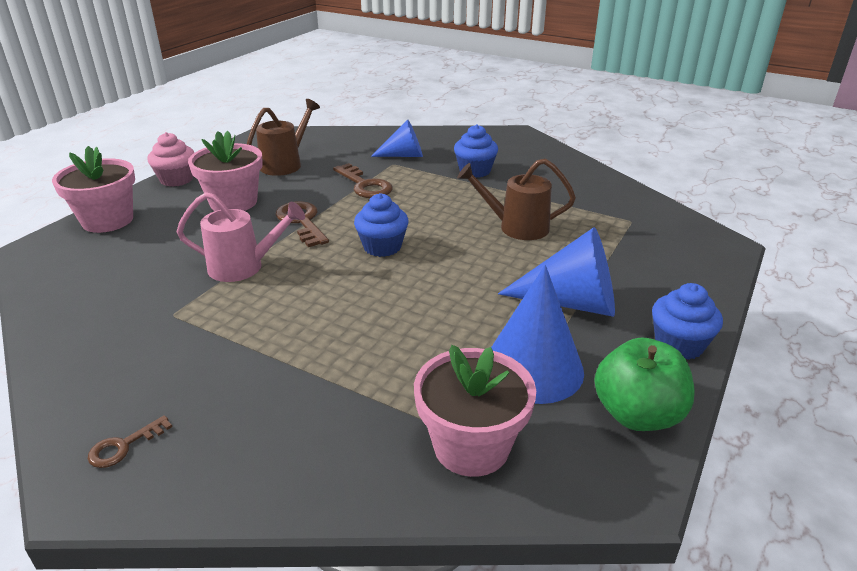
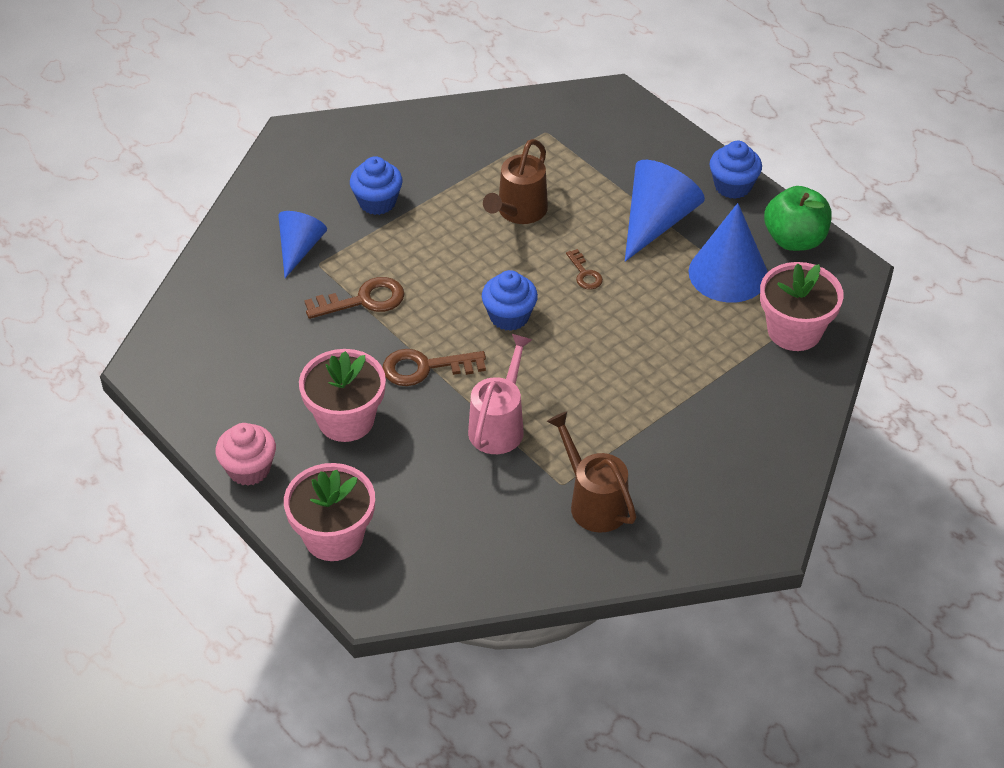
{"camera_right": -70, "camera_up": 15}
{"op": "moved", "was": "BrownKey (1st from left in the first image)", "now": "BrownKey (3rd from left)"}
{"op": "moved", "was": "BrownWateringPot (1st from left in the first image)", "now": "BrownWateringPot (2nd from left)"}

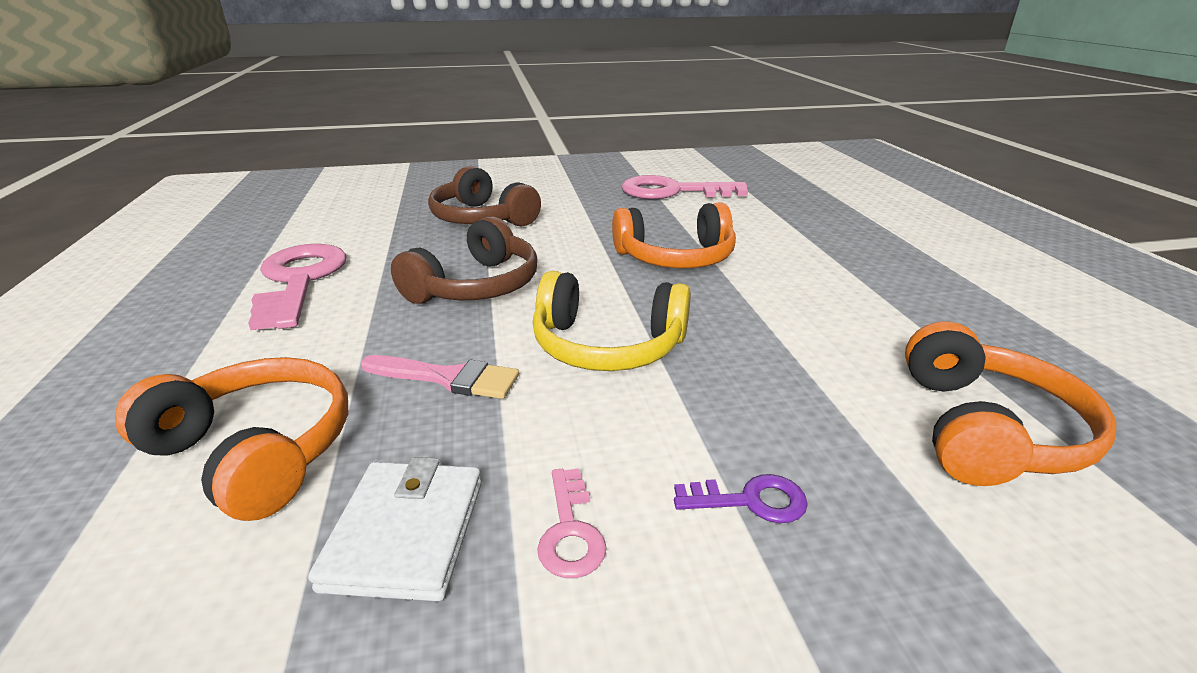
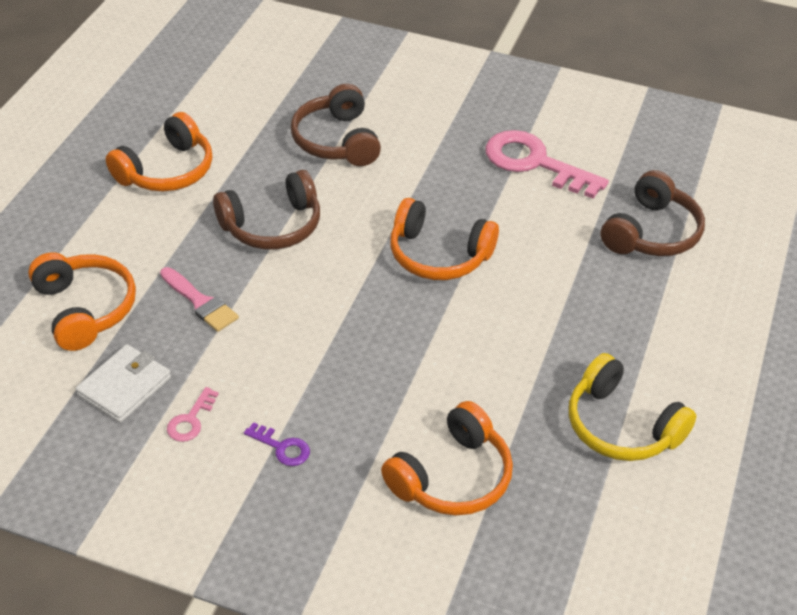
{"camera_right": 30, "camera_up": 15}
{"op": "added", "now": "BrownHeadphones (3rd from left)"}
{"op": "moved", "was": "YellowHeadphones"}
{"op": "replaced", "was": "PinkKey (1st from left)", "now": "OrangeHeadphones (2nd from left)"}

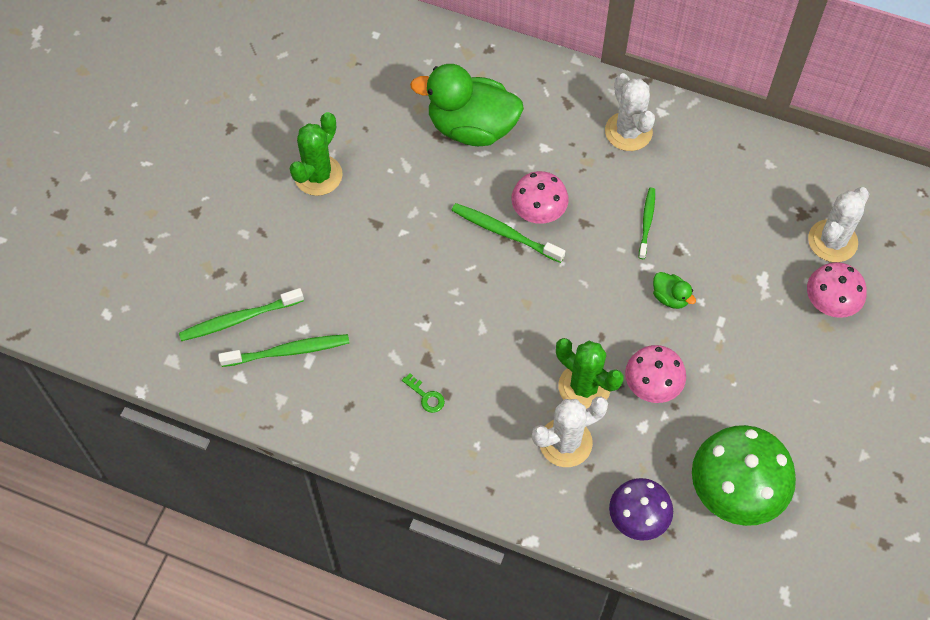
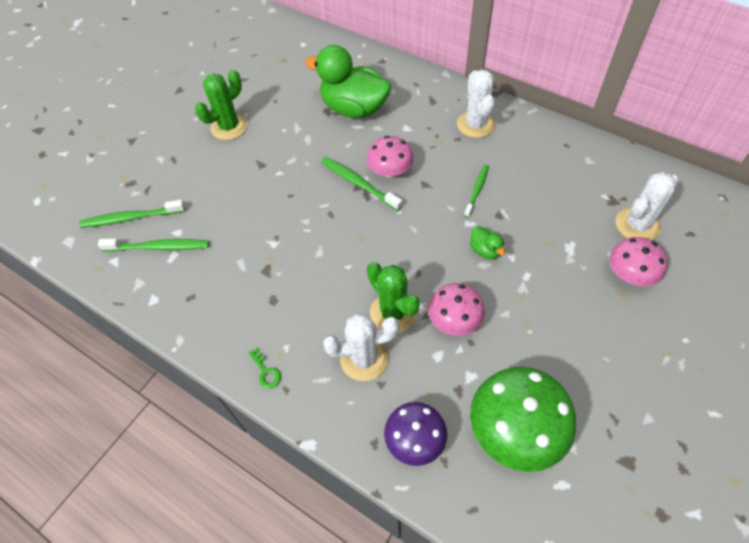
{"camera_right": 15, "camera_up": -5}
{"op": "moved", "was": "GreenKey"}

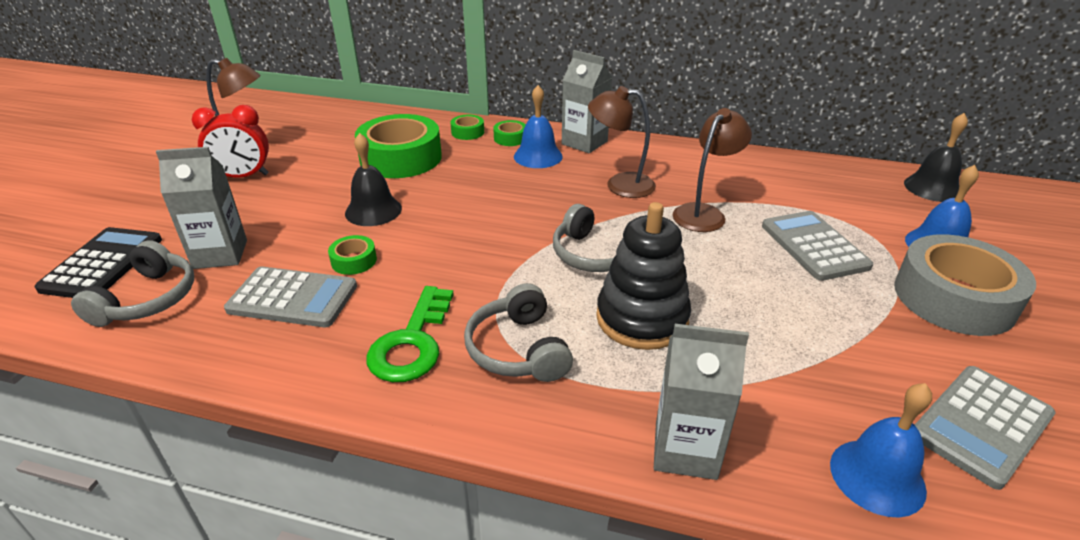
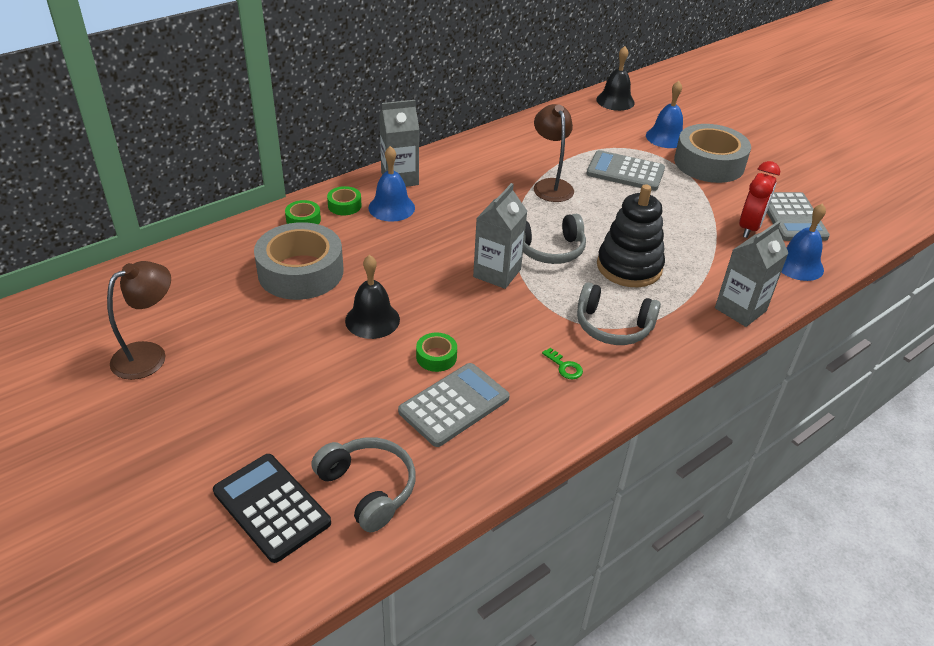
{"camera_right": -55, "camera_up": 5}
{"op": "removed", "was": "BrownReadingLamp (2nd from left)"}
{"op": "moved", "was": "AshGreyJuiceCarton (1st from left in the first image)", "now": "AshGreyJuiceCarton (2nd from left)"}
{"op": "moved", "was": "ScarletBedsideClock"}
{"op": "recoloured", "was": "GreenStickyTape (2nd from left)", "now": "AshGreyStickyTape (1st from left)"}
{"op": "resized", "was": "GreenKey", "ratio": 0.44}

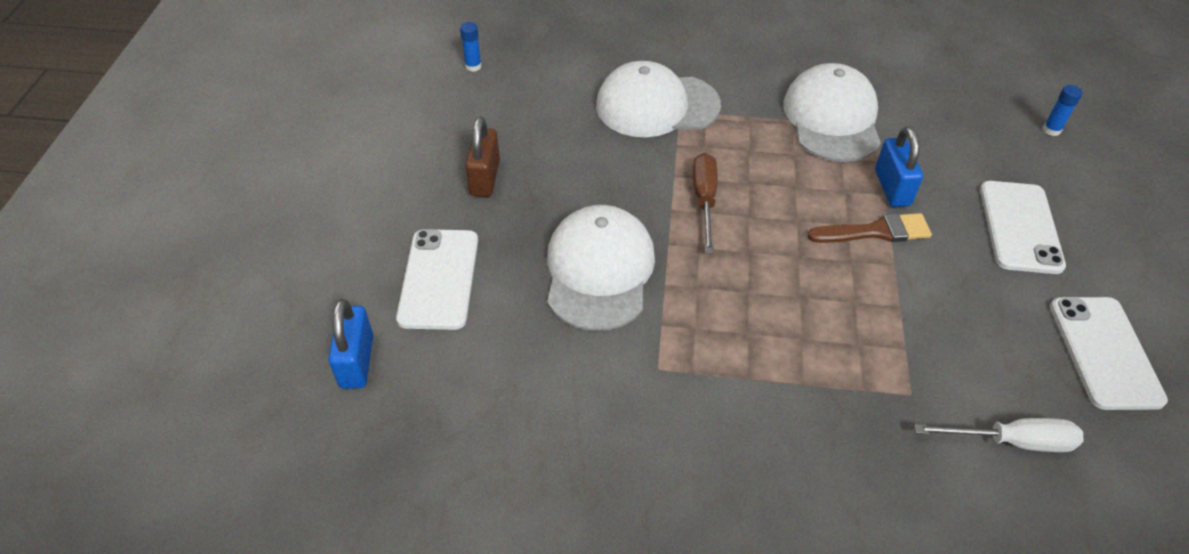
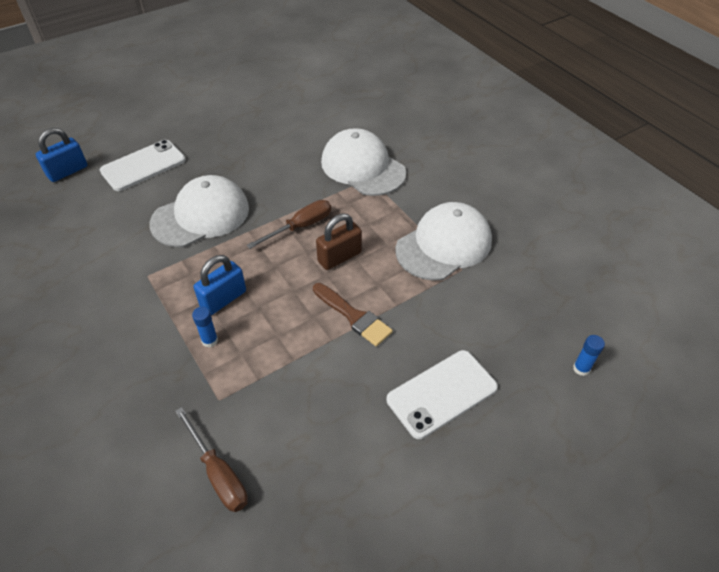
{"camera_right": 50, "camera_up": 0}
{"op": "removed", "was": "WhitePhone (3rd from left)"}
{"op": "moved", "was": "RoyalBlueGlueStick (1st from left)"}
{"op": "moved", "was": "BrownPadlock"}
{"op": "moved", "was": "RoyalBluePadlock (2nd from left)"}
{"op": "recoloured", "was": "WhiteHandScrewdriver", "now": "BrownHandScrewdriver (1st from left)"}

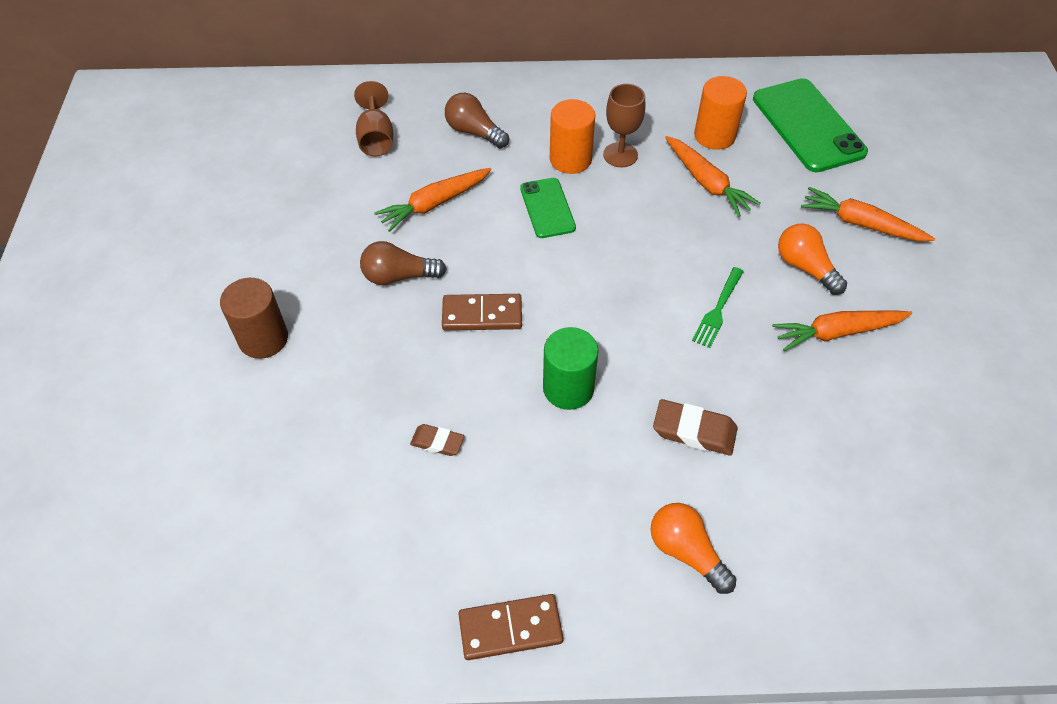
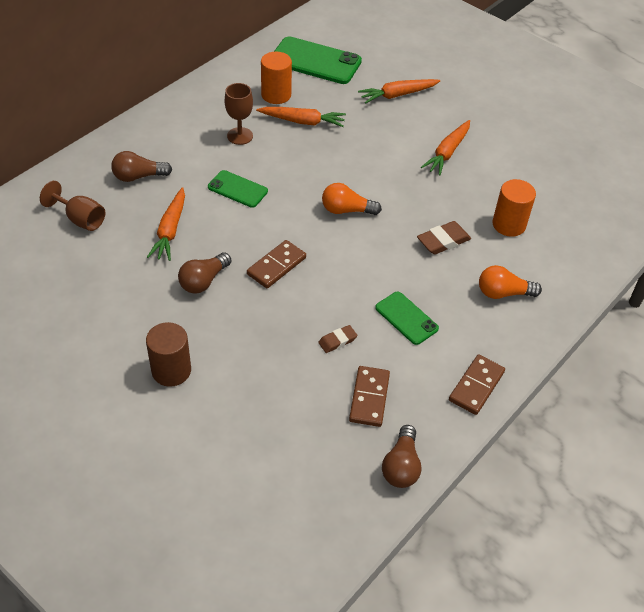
{"camera_right": -50, "camera_up": -5}
{"op": "removed", "was": "GreenCylinderShape"}
{"op": "removed", "was": "GreenFork"}
{"op": "added", "now": "BrownDominoPiece (2nd from left)"}
{"op": "added", "now": "GreenPhone (3rd from left)"}
{"op": "added", "now": "BrownBulb (3rd from left)"}
{"op": "moved", "was": "OrangeCylinderShape (1st from left in the first image)", "now": "OrangeCylinderShape (2nd from left)"}
{"op": "moved", "was": "OrangeBulb (2nd from left in the first image)", "now": "OrangeBulb (1st from left)"}

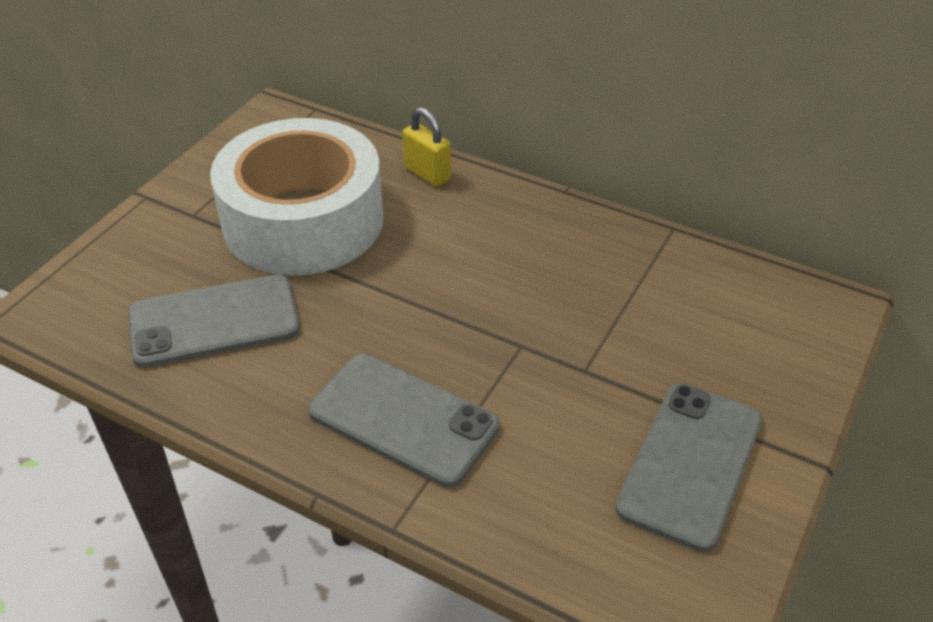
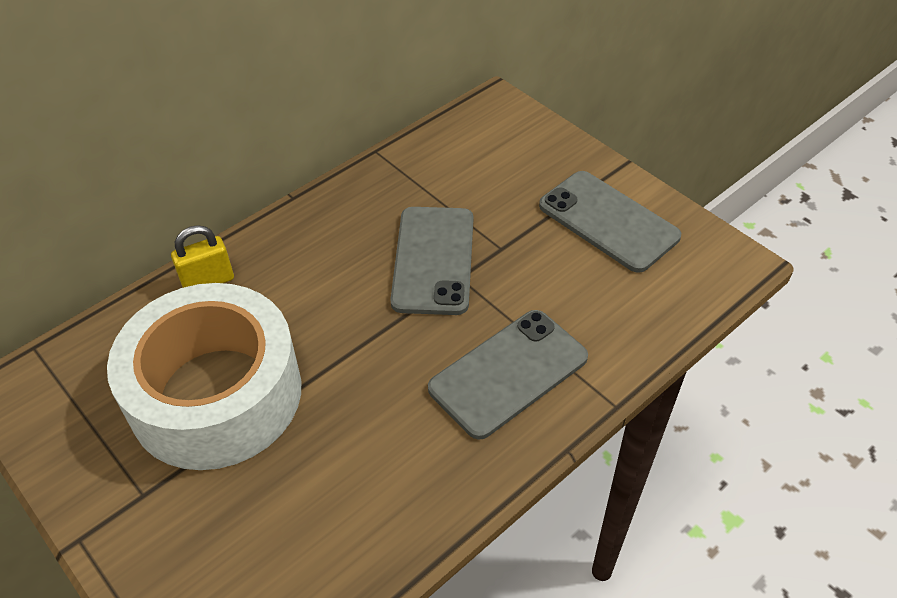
{"camera_right": -70, "camera_up": 5}
{"op": "moved", "was": "AshGreyPhone (1st from left)"}

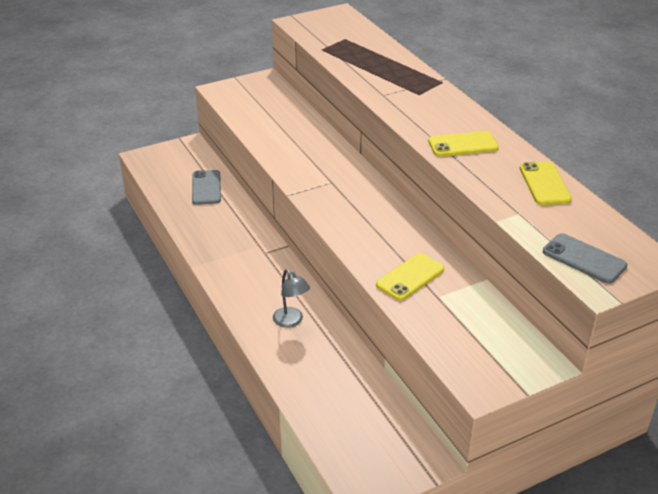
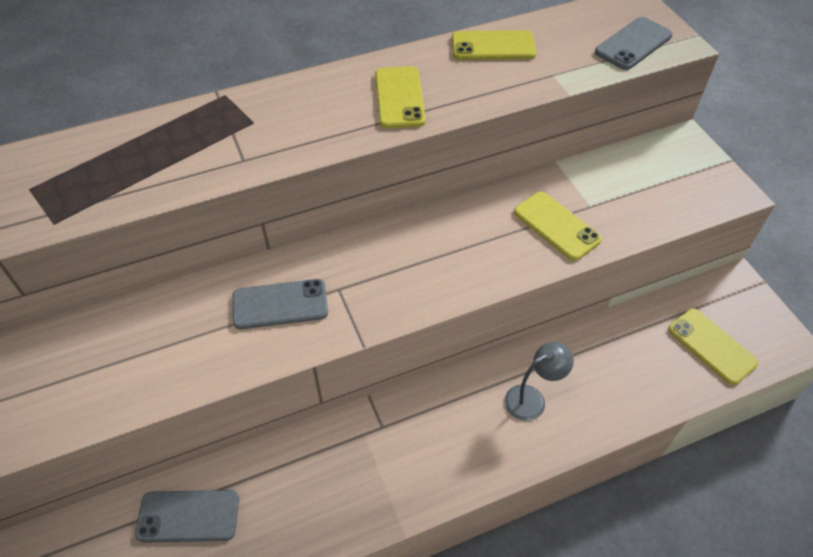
{"camera_right": -85, "camera_up": 15}
{"op": "added", "now": "AshGreyPhone (2nd from left)"}
{"op": "added", "now": "YellowPhone (4th from left)"}

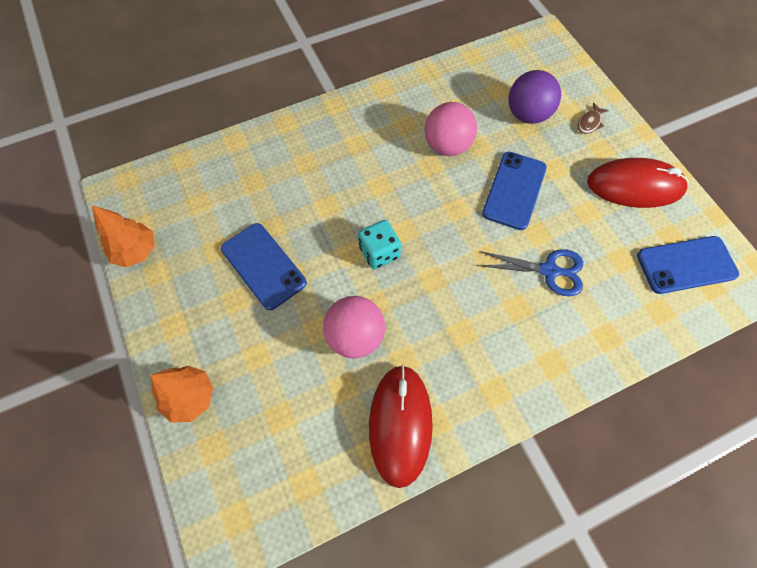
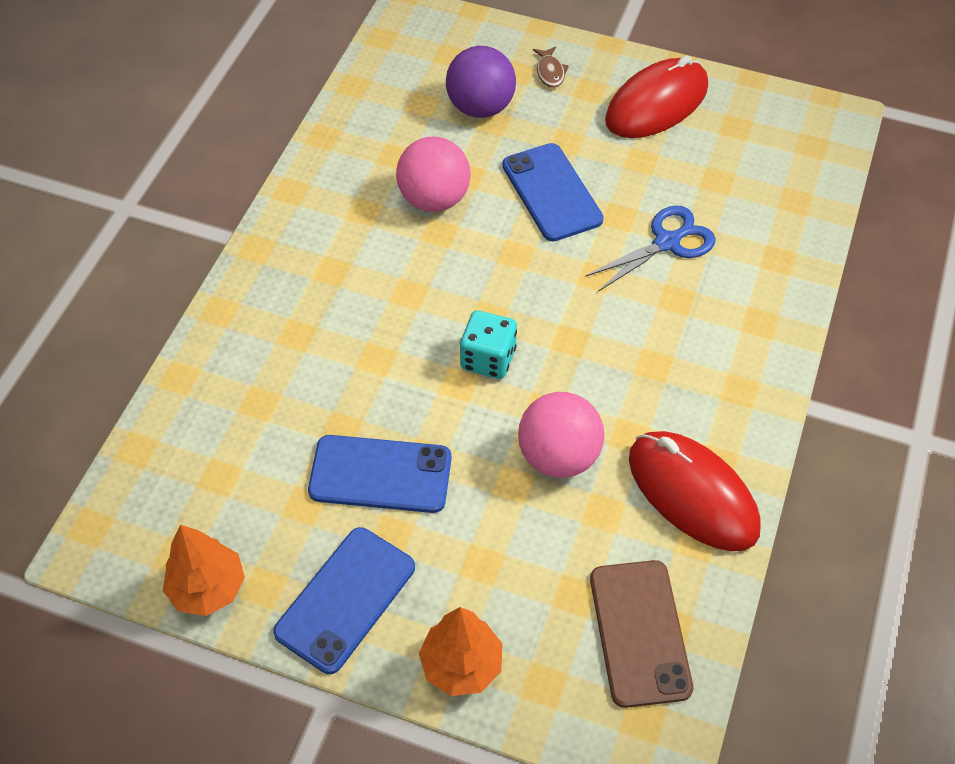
{"camera_right": -45, "camera_up": -10}
{"op": "added", "now": "BrownPhone"}
{"op": "moved", "was": "RoyalBluePhone (3rd from left in the first image)", "now": "RoyalBluePhone (1st from left)"}

